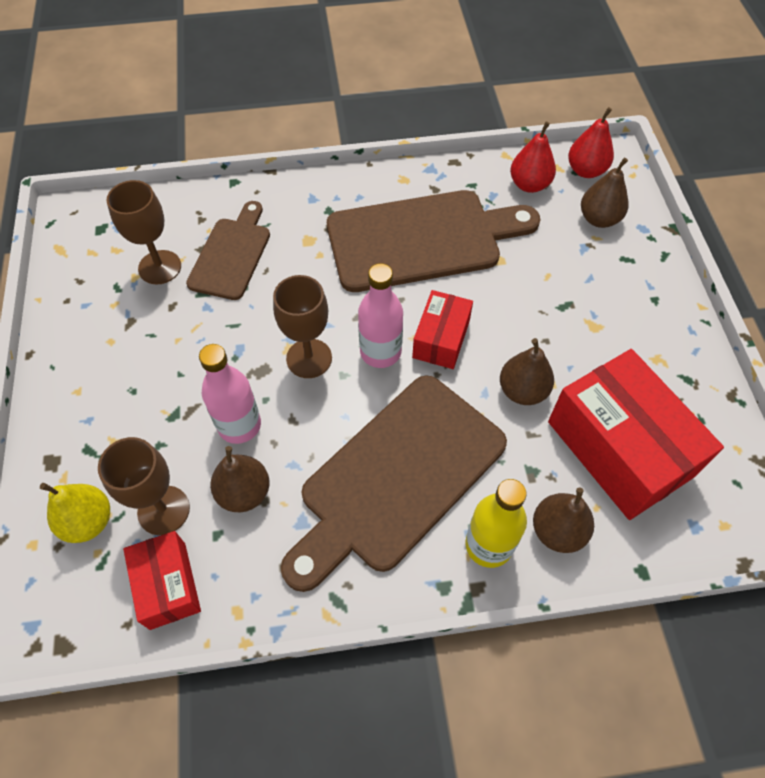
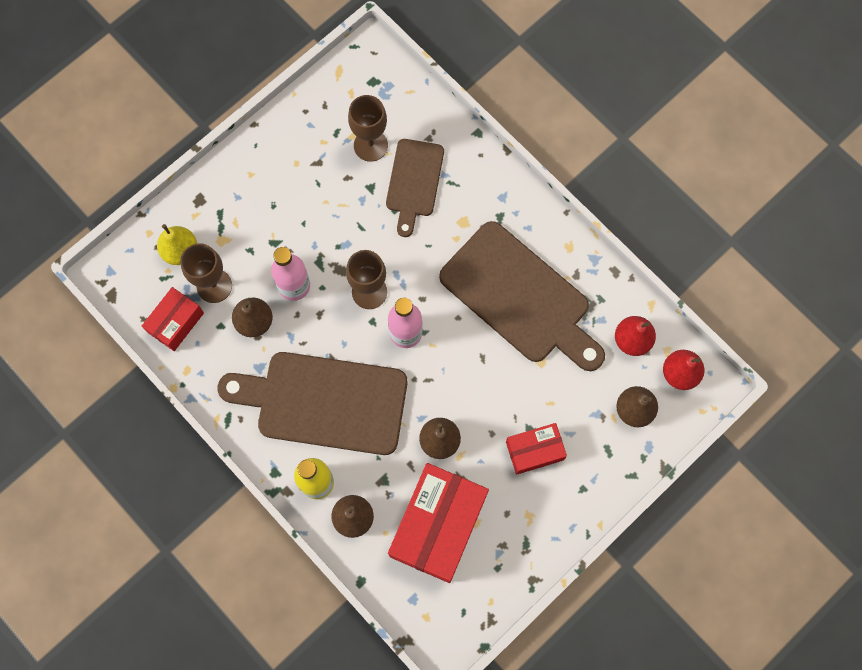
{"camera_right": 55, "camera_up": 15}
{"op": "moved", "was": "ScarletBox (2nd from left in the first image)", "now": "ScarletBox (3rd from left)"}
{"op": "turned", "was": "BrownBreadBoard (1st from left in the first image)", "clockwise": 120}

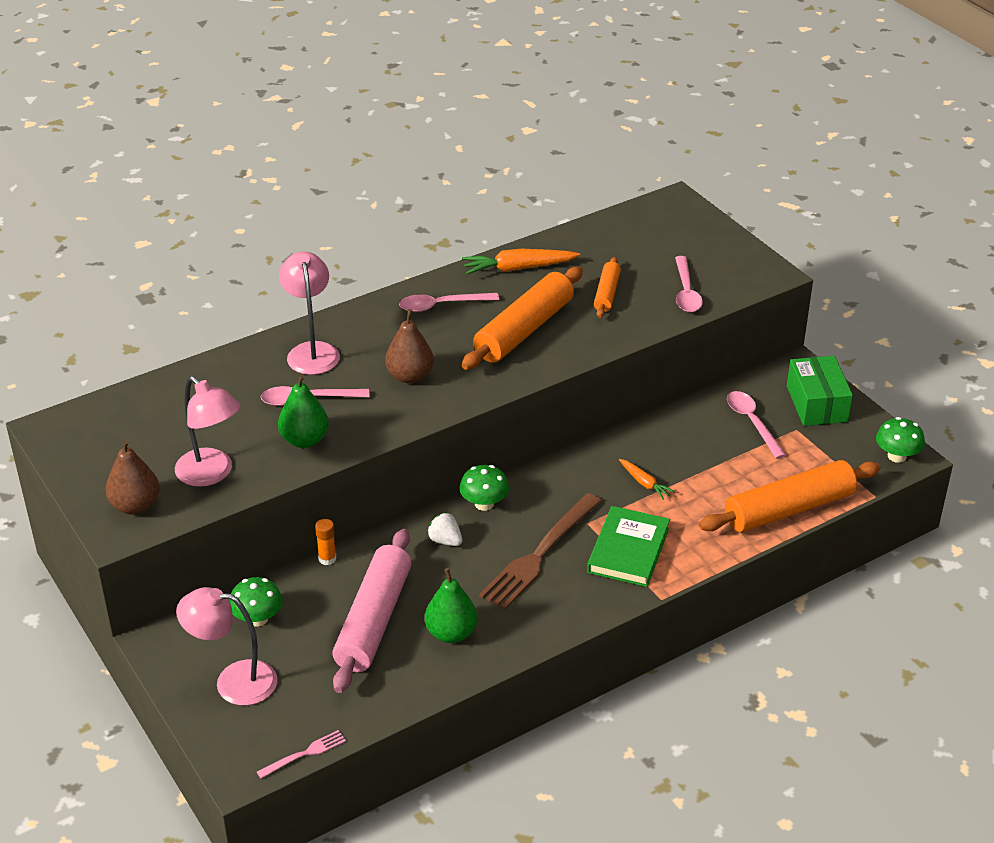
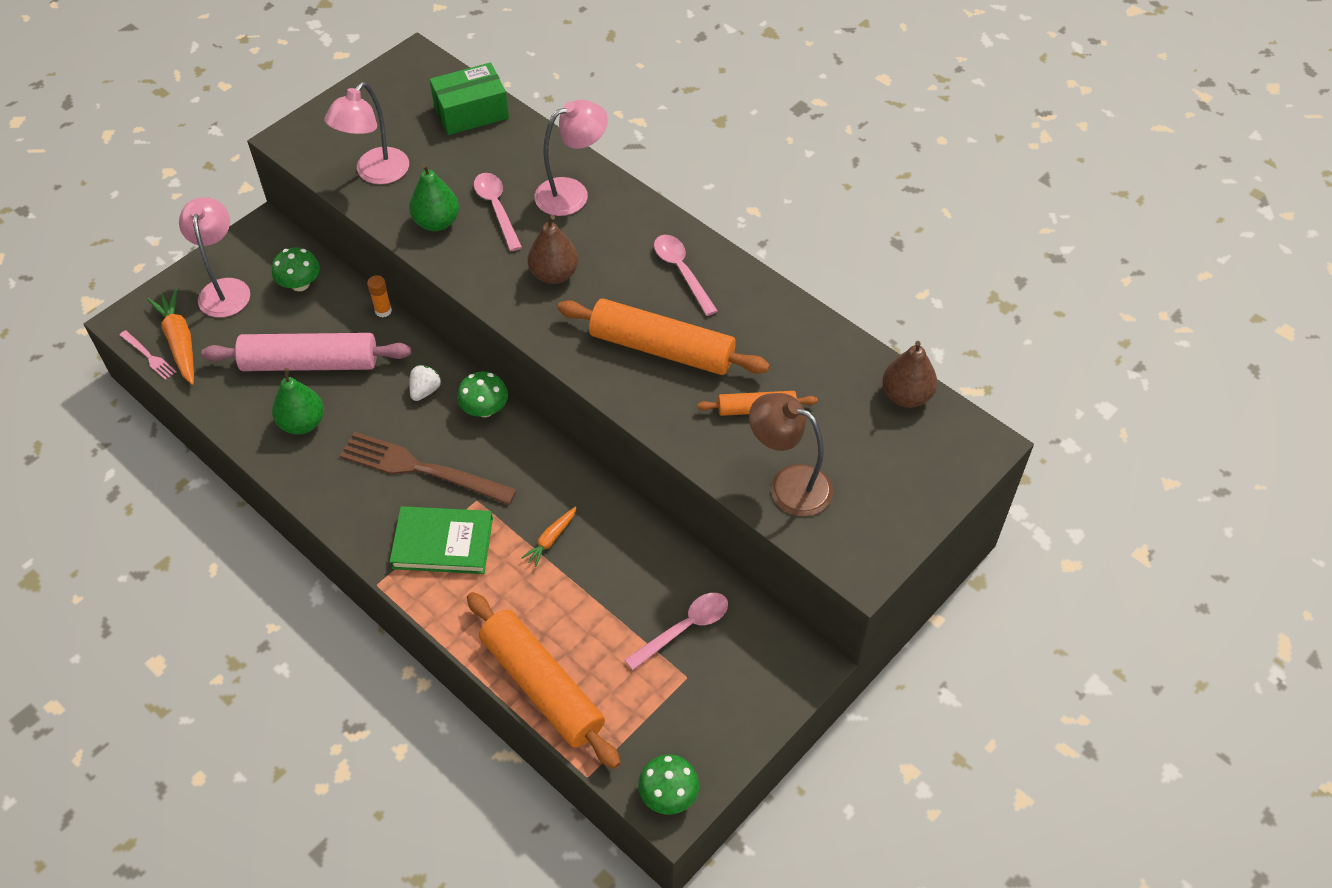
{"camera_right": 75, "camera_up": 15}
{"op": "moved", "was": "BrownToyPear (1st from left in the first image)", "now": "BrownToyPear (2nd from left)"}
{"op": "moved", "was": "OrangeRootVegetable (1st from left)"}
{"op": "moved", "was": "GreenBox"}
{"op": "replaced", "was": "PinkTablespoon (3rd from left)", "now": "BrownReadingLamp"}

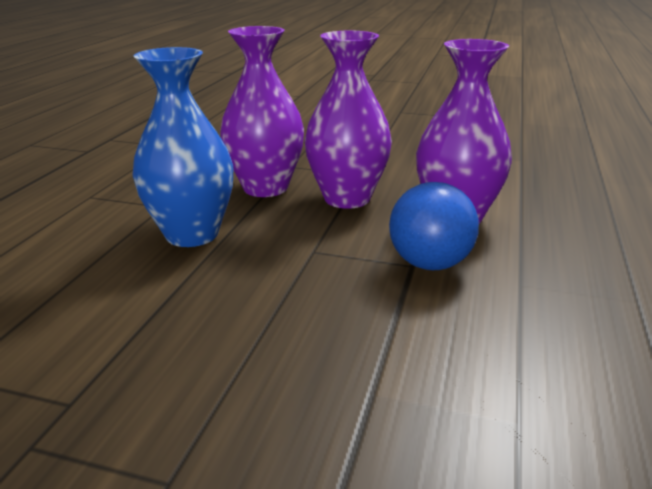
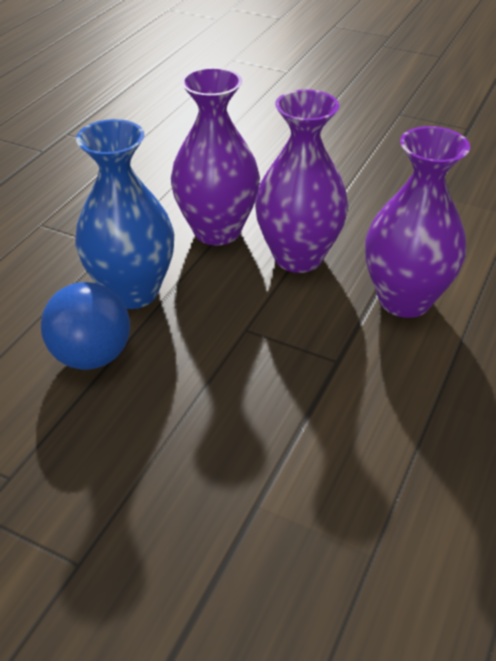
{"camera_right": 10, "camera_up": 15}
{"op": "moved", "was": "RoyalBluePlayBall"}

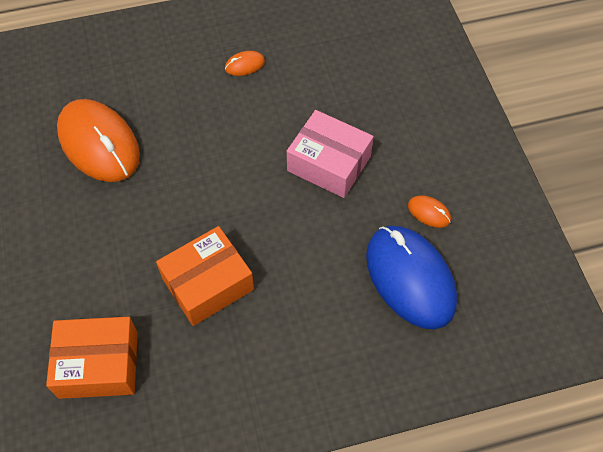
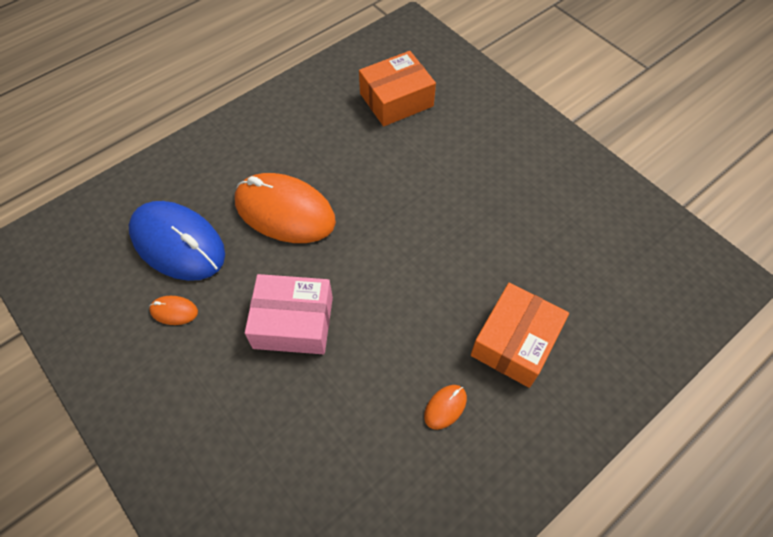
{"camera_right": 155, "camera_up": 0}
{"op": "moved", "was": "OrangeMouse (1st from left in the first image)", "now": "OrangeMouse (2nd from left)"}
{"op": "moved", "was": "OrangeBox (2nd from left)"}

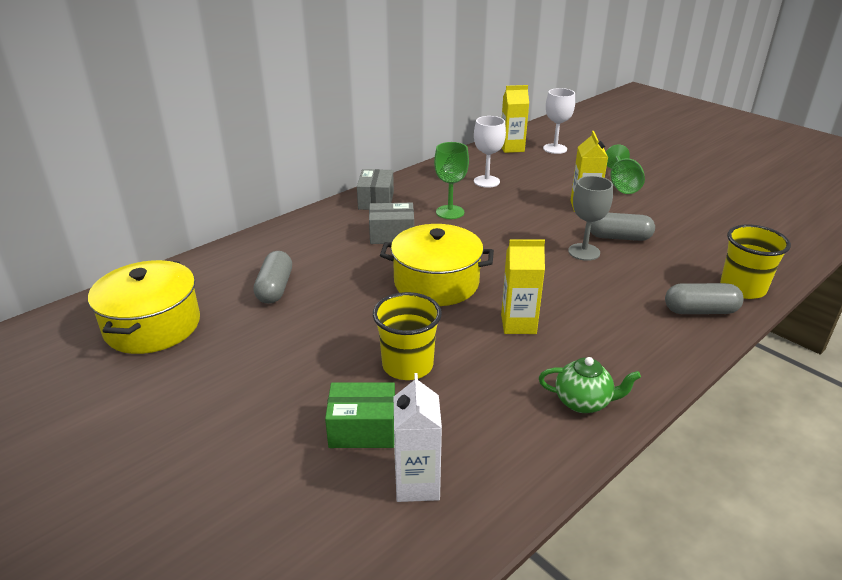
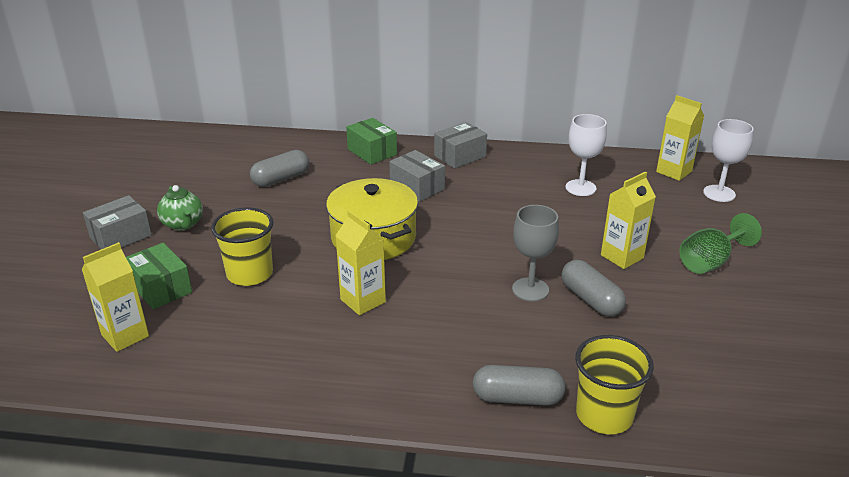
{"camera_right": 50, "camera_up": 0}
{"op": "removed", "was": "YellowCookingPot (1st from left)"}
{"op": "removed", "was": "GreenGoblet (1st from left)"}
{"op": "added", "now": "AshGreyBox (1st from left)"}
{"op": "added", "now": "GreenBox (2nd from left)"}
{"op": "moved", "was": "GreenTeapot"}
{"op": "recoloured", "was": "WhiteJuiceCarton", "now": "YellowJuiceCarton (1st from left)"}
{"op": "turned", "was": "AshGreyCapsule (3rd from left in the first image)", "clockwise": -45}

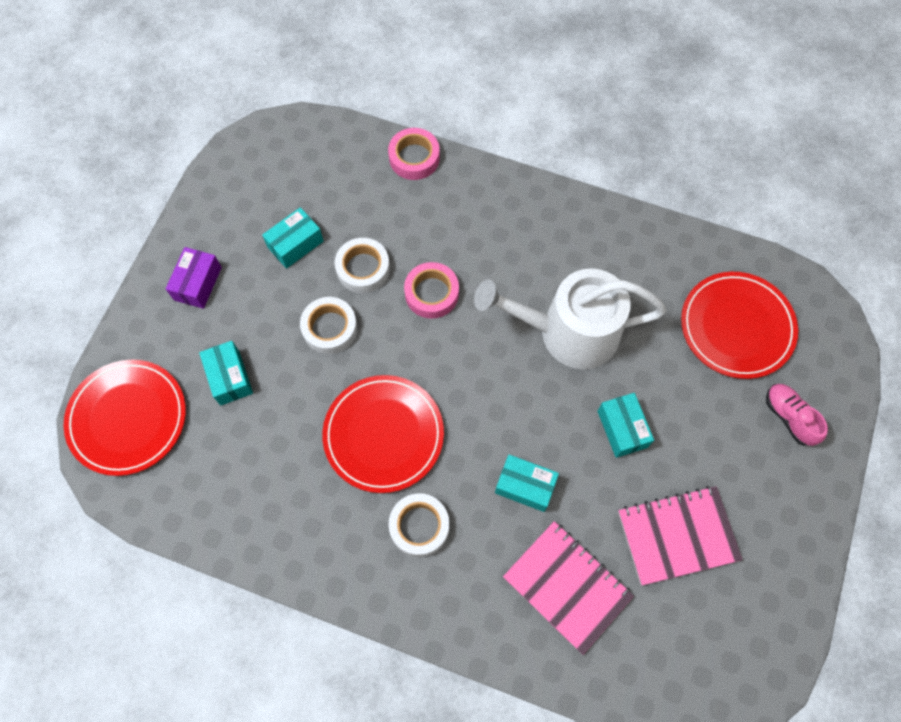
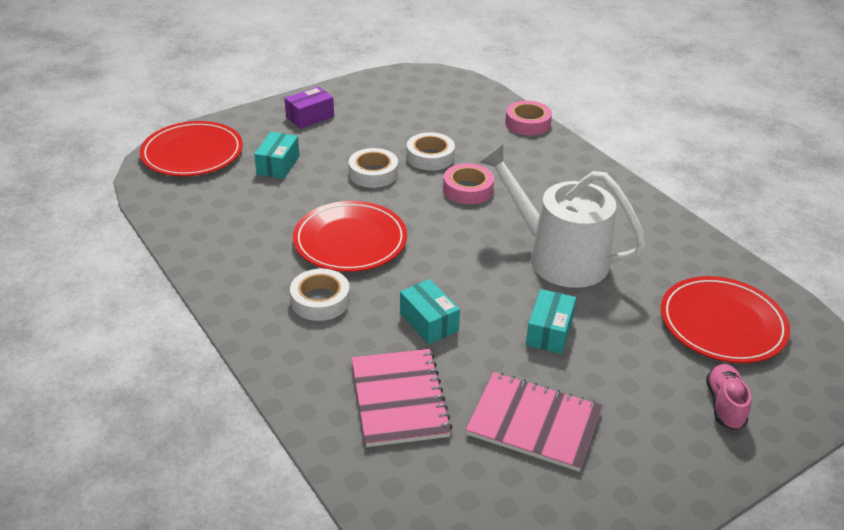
{"camera_right": 35, "camera_up": -30}
{"op": "removed", "was": "TurquoiseBox (2nd from left)"}

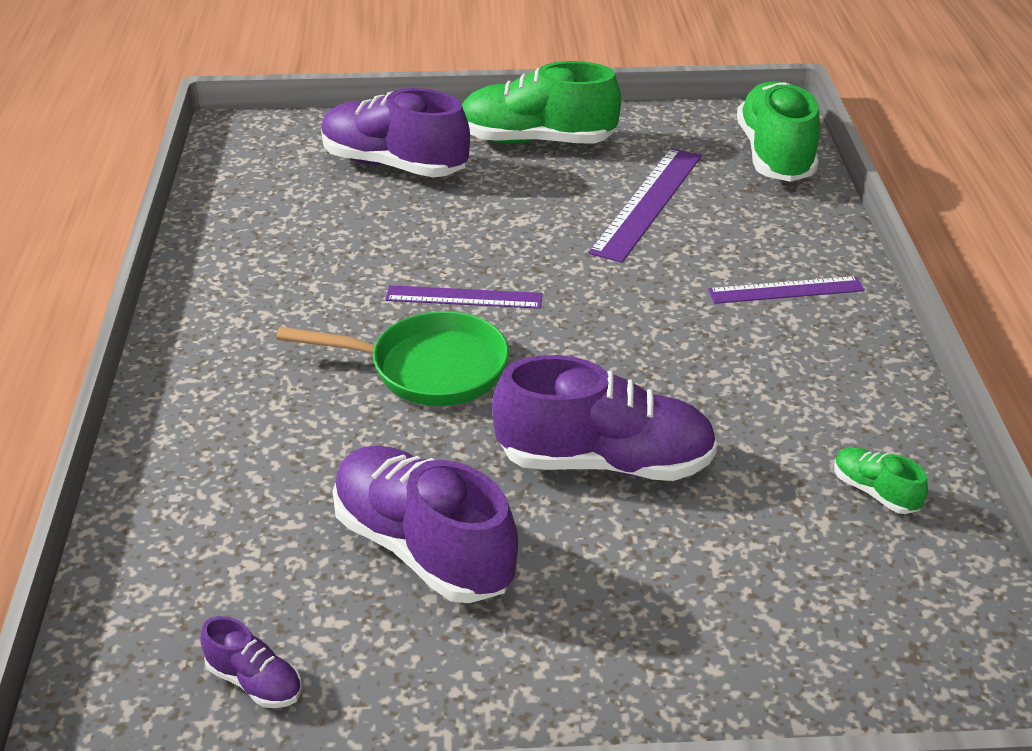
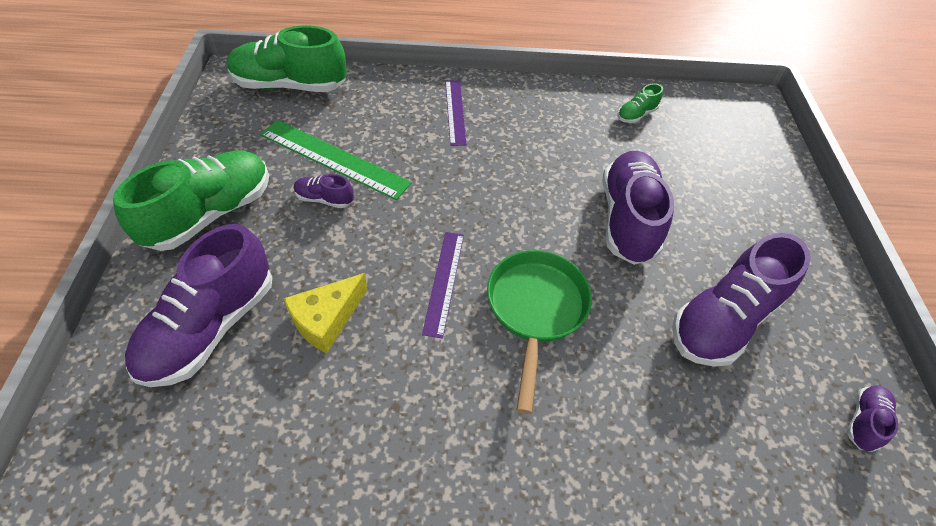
{"camera_right": -90, "camera_up": 15}
{"op": "added", "now": "YellowPieceOfCheese"}
{"op": "added", "now": "RoyalPurpleLaceUpShoe (2nd from left)"}
{"op": "recoloured", "was": "RoyalPurpleMeasuringStick (2nd from left)", "now": "GreenMeasuringStick"}
{"op": "turned", "was": "GreenLaceUpShoe (1st from left)", "clockwise": -150}

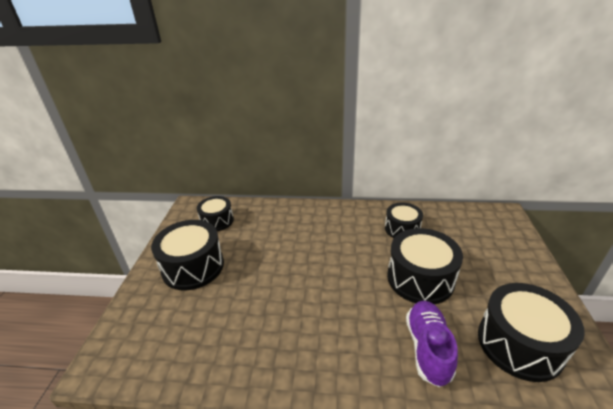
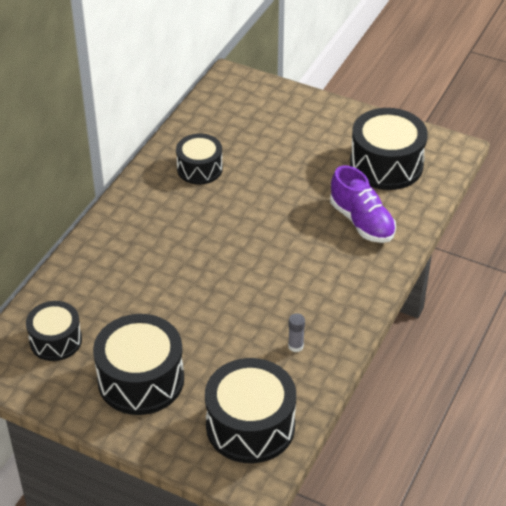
{"camera_right": -70, "camera_up": 10}
{"op": "added", "now": "AshGreyGlueStick"}
{"op": "moved", "was": "EbonyToyDrum (4th from left)"}
{"op": "turned", "was": "RoyalPurpleLaceUpShoe", "clockwise": -150}

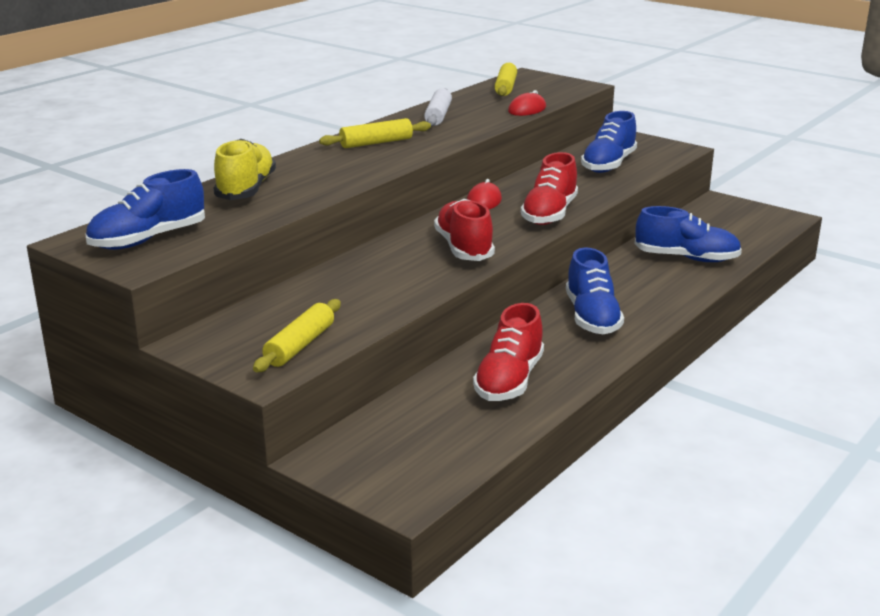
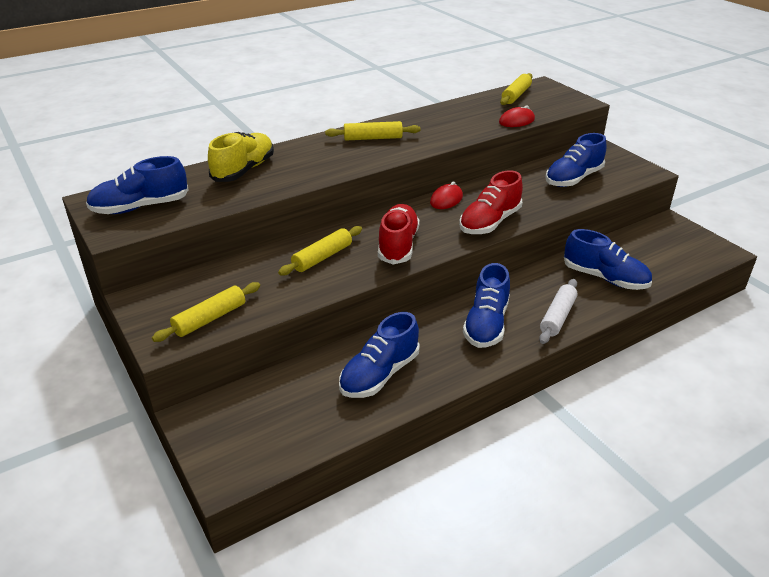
{"camera_right": 20, "camera_up": 10}
{"op": "added", "now": "YellowPastryRoller (2nd from left)"}
{"op": "moved", "was": "WhitePastryRoller"}
{"op": "recoloured", "was": "ScarletLaceUpShoe (2nd from left)", "now": "RoyalBlueLaceUpShoe (2nd from left)"}

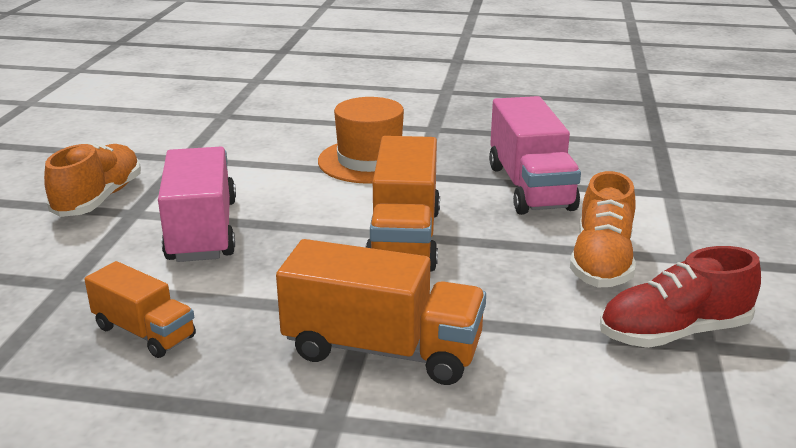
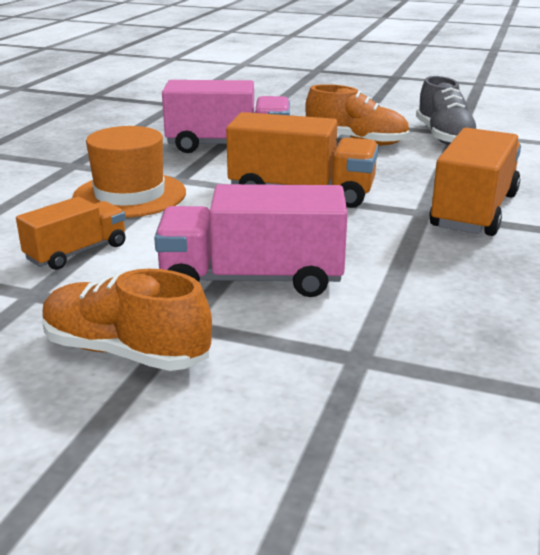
{"camera_right": -80, "camera_up": 0}
{"op": "moved", "was": "OrangeTruck (1st from left)"}
{"op": "recoloured", "was": "ScarletLaceUpShoe", "now": "AshGreyLaceUpShoe"}

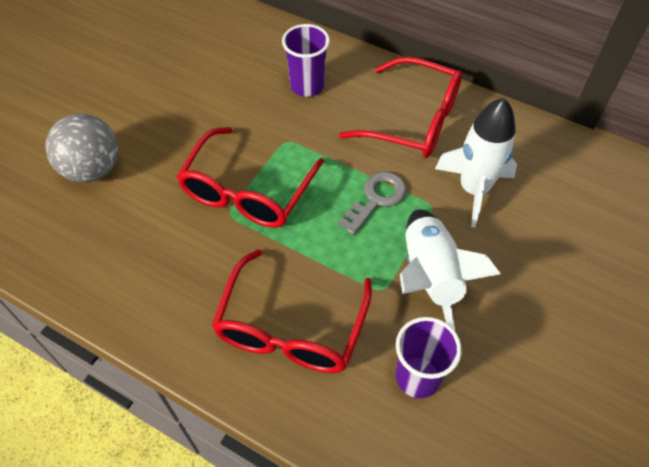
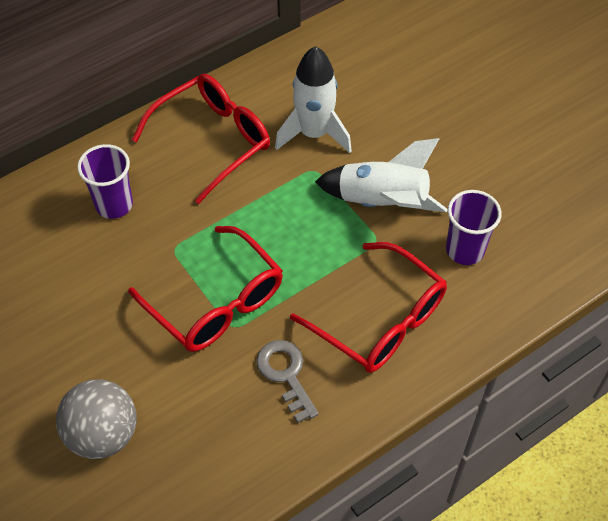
{"camera_right": -65, "camera_up": 0}
{"op": "moved", "was": "AshGreyKey"}

